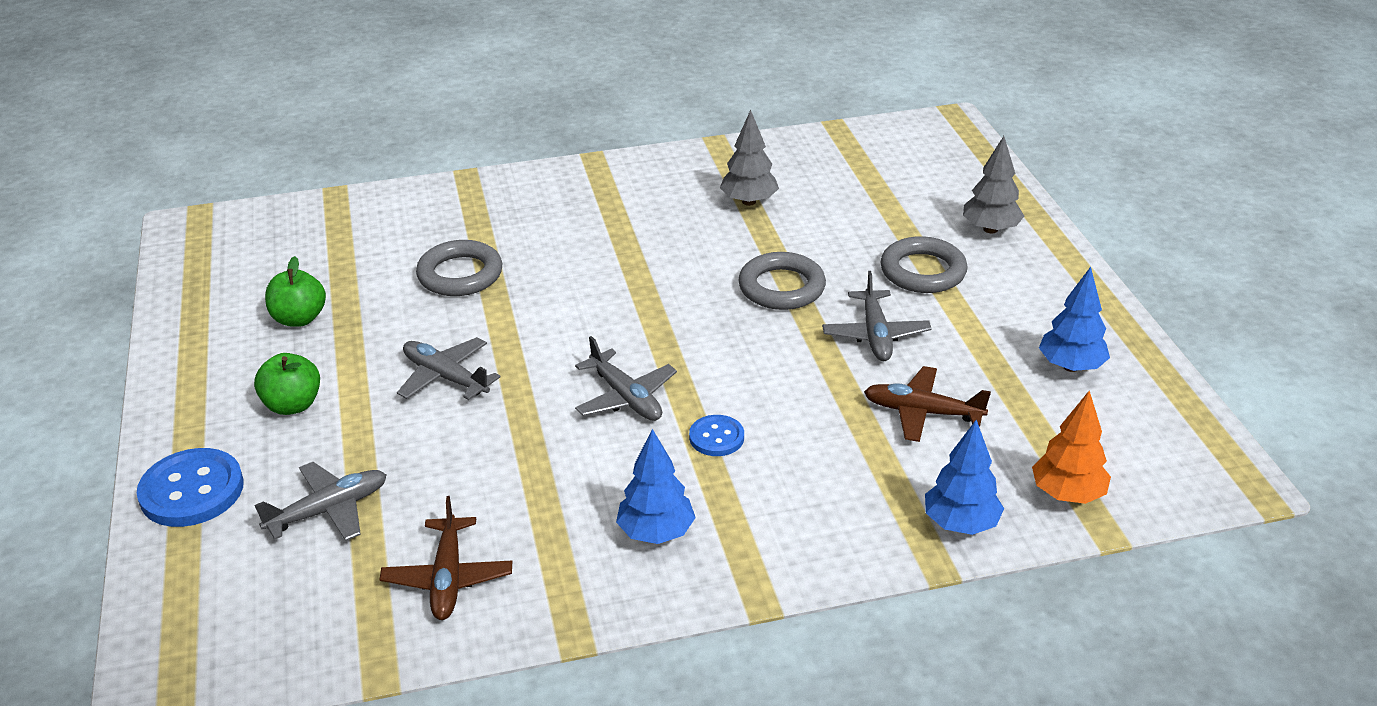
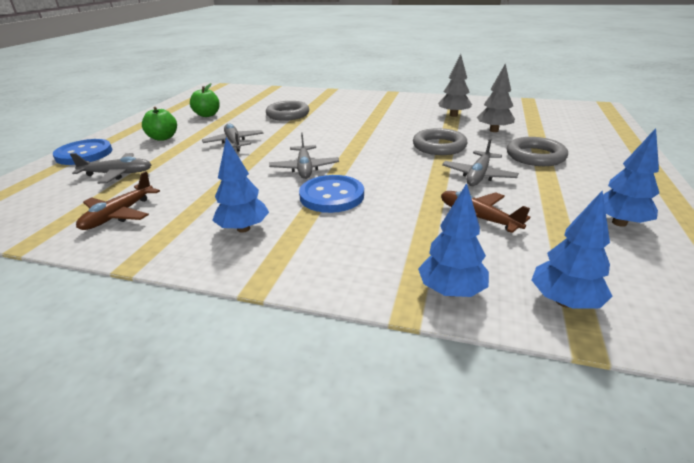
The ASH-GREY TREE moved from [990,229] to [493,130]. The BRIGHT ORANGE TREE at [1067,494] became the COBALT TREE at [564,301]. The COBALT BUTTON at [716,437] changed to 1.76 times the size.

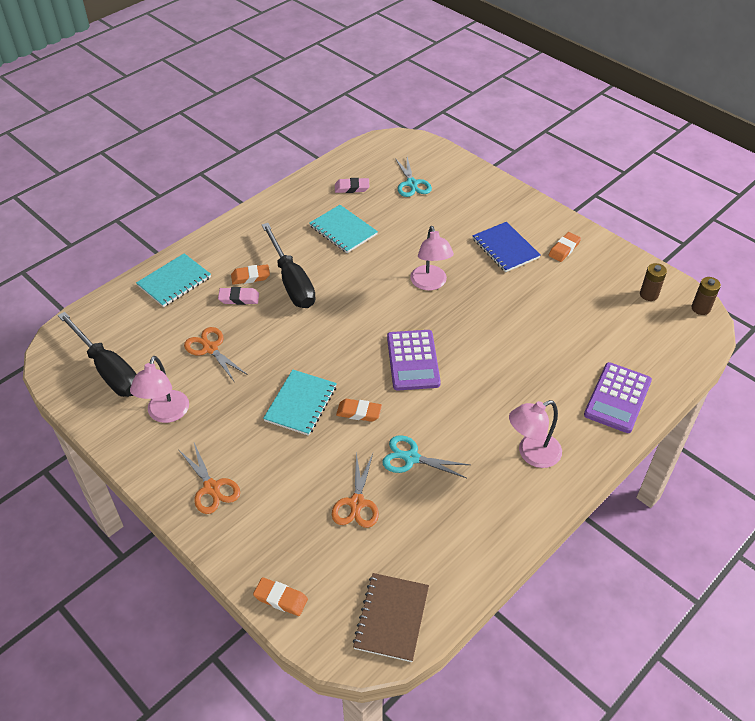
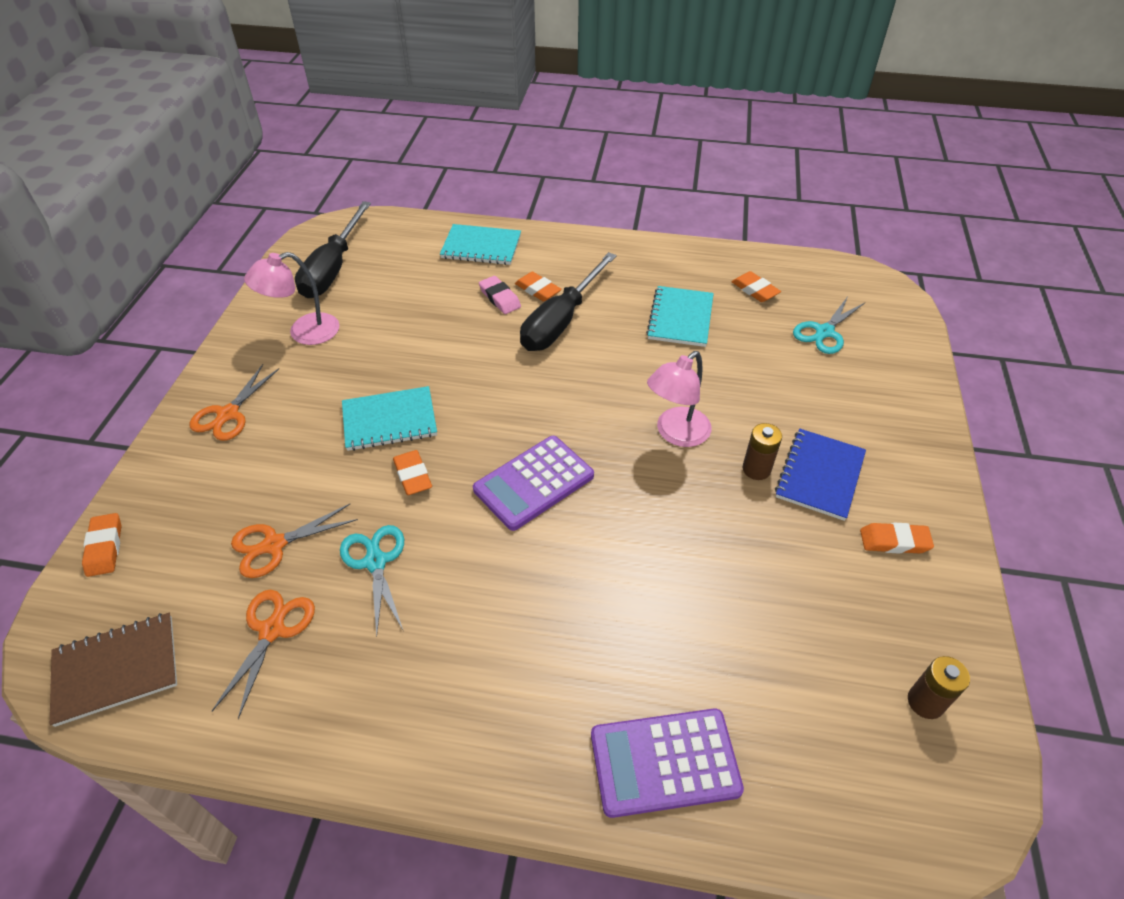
The ROSE-PINK DESK LAMP at [532,454] disappeared. The BRIGHT ORANGE PAIR OF SCISSORS moved from [210,348] to [272,630]. The BROWN POWER CELL moved from [700,308] to [756,469]. The ROSE-PINK PENCIL ERASER at [352,188] became the BRIGHT ORANGE PENCIL ERASER at [755,290].

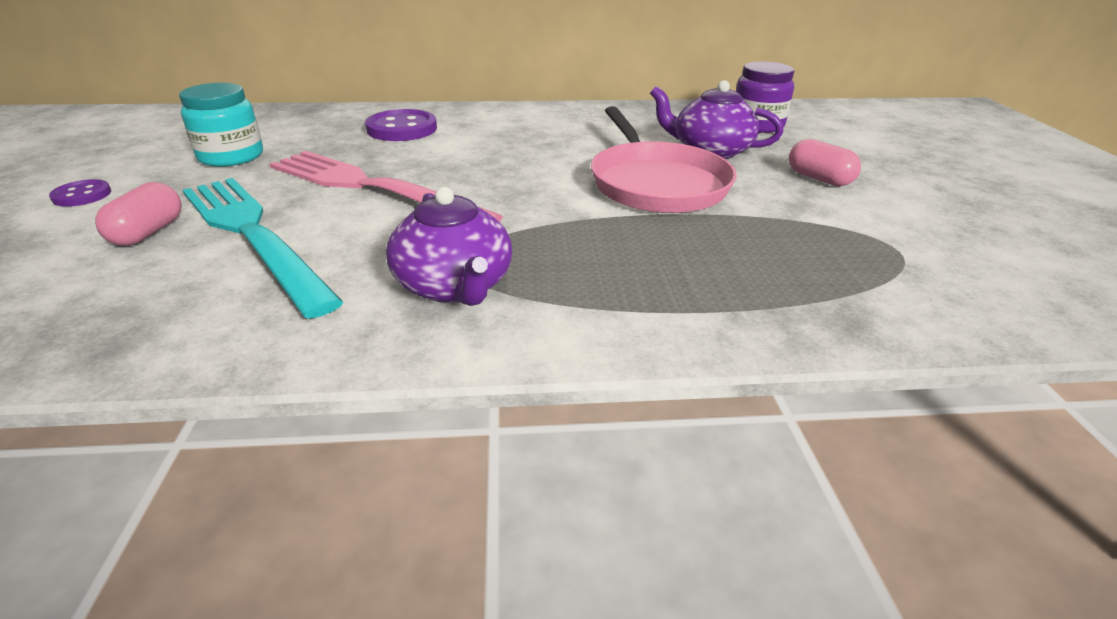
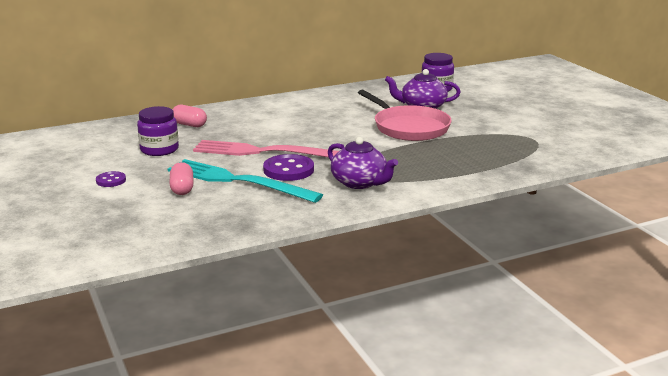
The VIOLET BUTTON moved from [402,129] to [288,170]. The ROSE-PINK CAPSULE moved from [819,179] to [189,125]. The TURQUOISE PRESERVE JAR at [231,156] became the VIOLET PRESERVE JAR at [159,149].

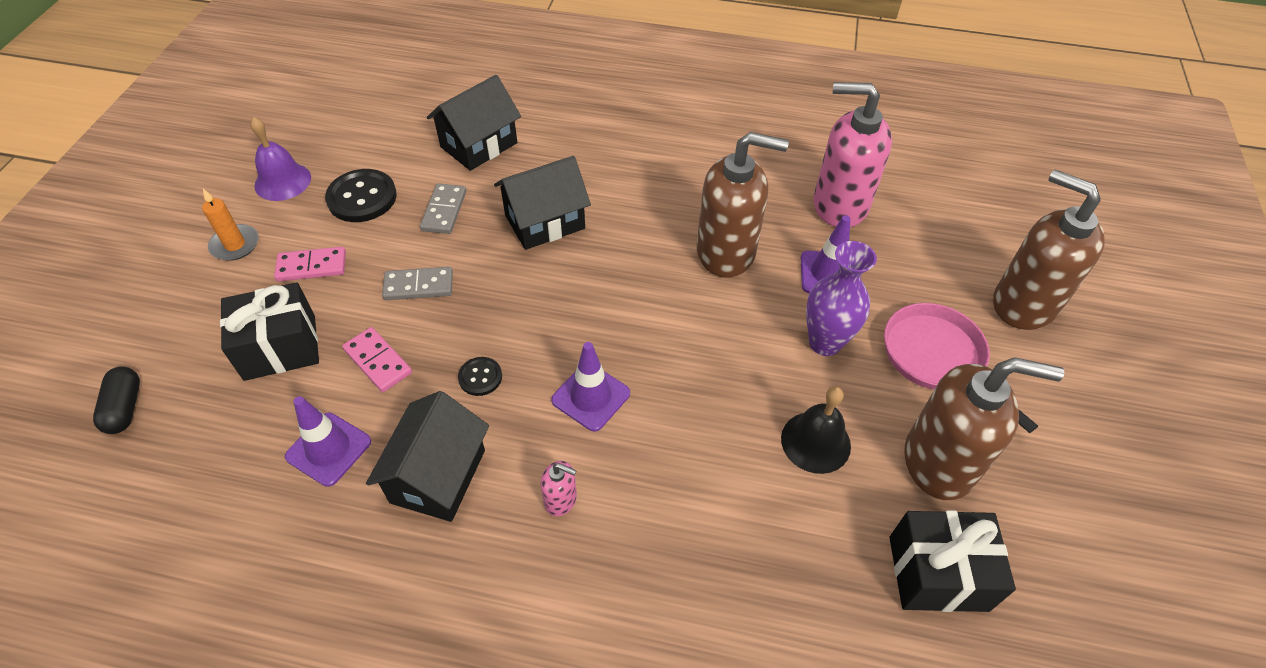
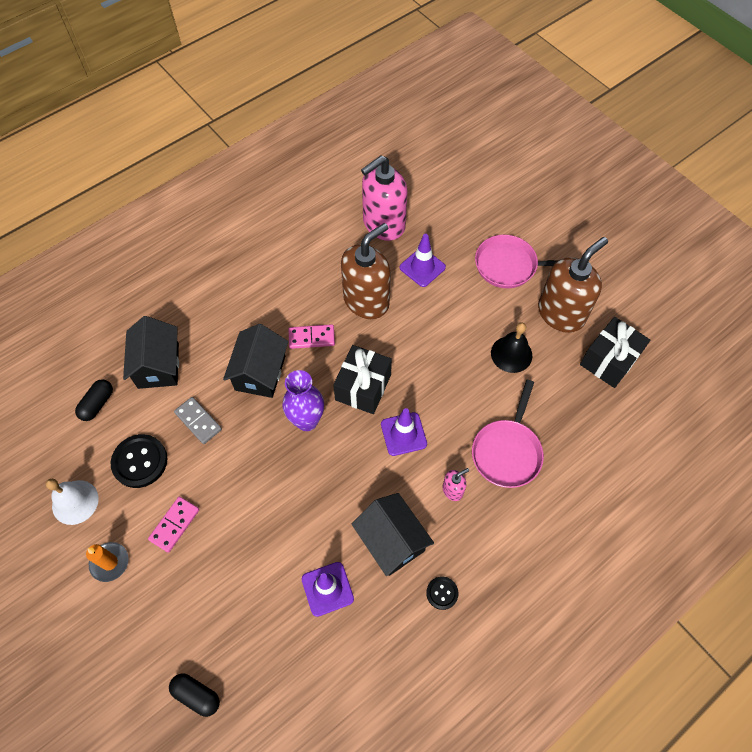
The ASH-GREY DOMINO at [418,286] disappeared. The BROWN PUMP BOTTLE at [1023,304] disappeared. The JET-BLACK CAPSULE at [97,404] appeared. The ROSE-PINK SKILLET at [507,451] appeared. The JET-BLACK GIFT moved from [280,347] to [363,387]. The ROSE-PINK DOMINO moved from [378,361] to [311,337]. The JET-BLACK BUTTON moved from [480,377] to [442,593]. The VIOLET VASE moved from [825,343] to [307,421]. The VIOLET BELL at [282,181] became the WHITE BELL at [75,502].

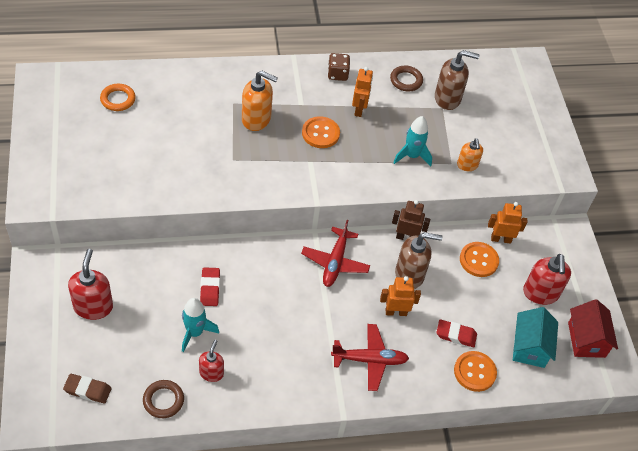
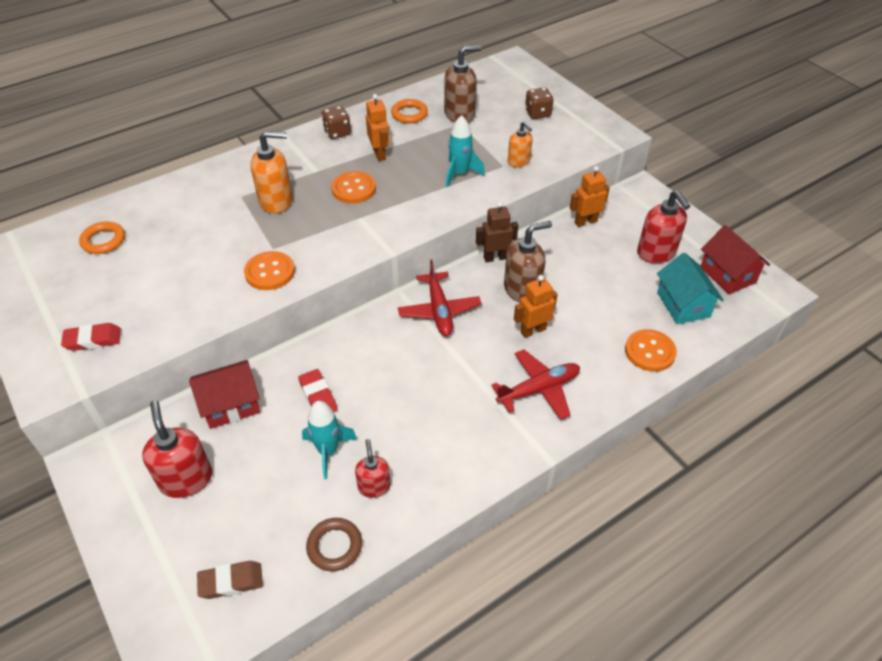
The SCARLET COTTAGE at [231,405] appeared. The BROWN DIE at [538,113] appeared. The SCARLET PENCIL ERASER moved from [456,335] to [93,340]. The BRIGHT ORANGE BUTTON moved from [478,260] to [270,272]. The BROWN TORUS at [406,80] became the BRIGHT ORANGE TORUS at [409,114].

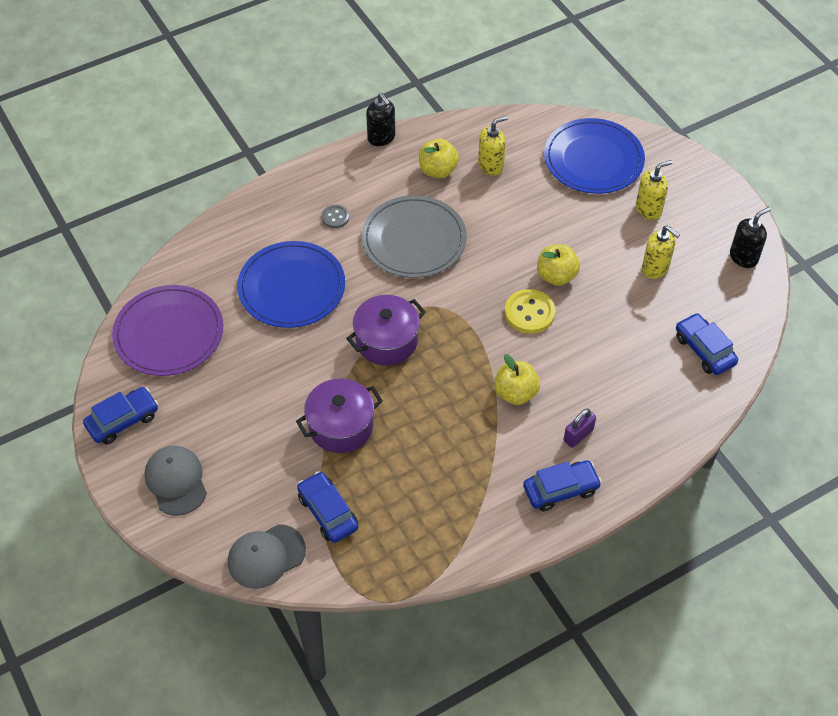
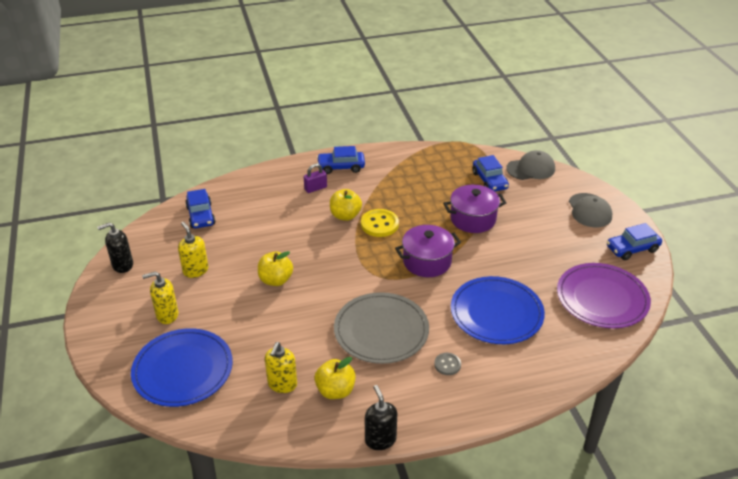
The BRIGHT YELLOW BUTTON moved from [529,313] to [379,224]. The BRIGHT YELLOW PUMP BOTTLE at [491,165] turned 60 degrees counterclockwise.

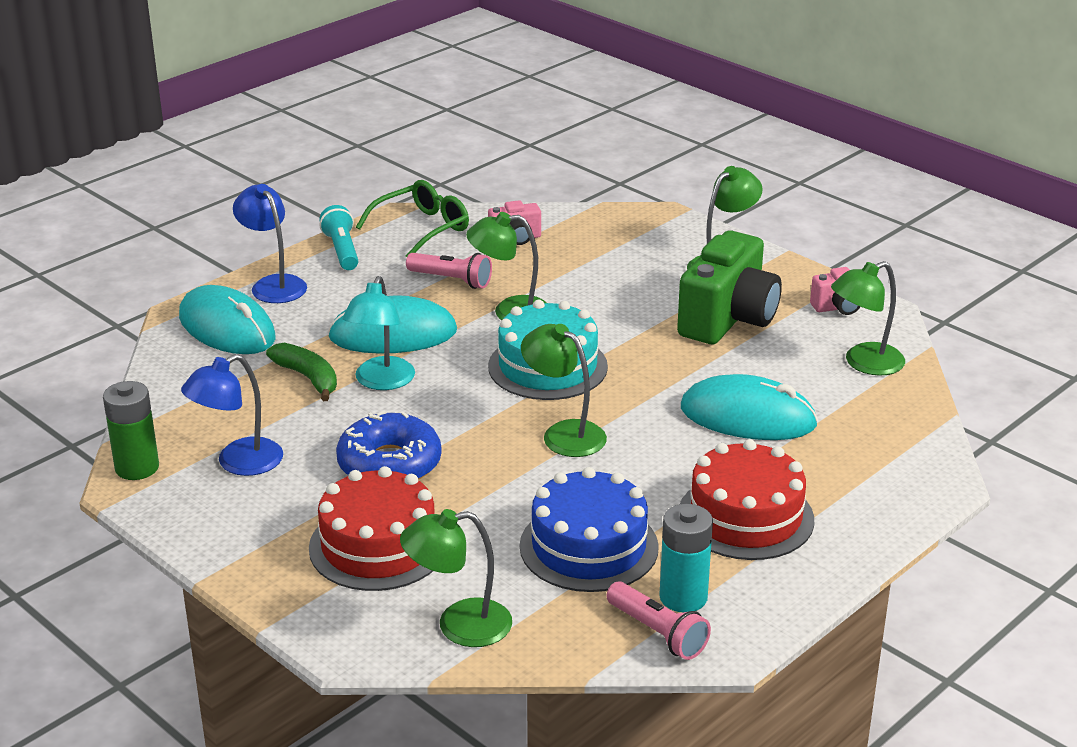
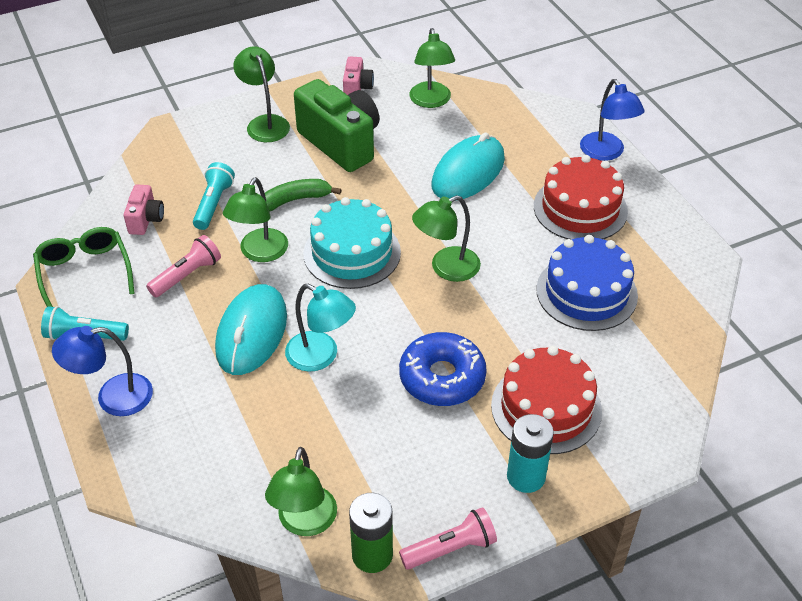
The TURQUOISE MOUSE at [227,328] disappeared. The TURQUOISE FLASHLIGHT at [213,204] appeared. The COBALT DESK LAMP moved from [238,463] to [606,153]. The GREEN TOY BANANA moved from [308,378] to [295,200]. The GREEN DESK LAMP moved from [459,625] to [304,522]. The ROSE-PINK FLASHLIGHT moved from [657,633] to [450,548]. The TURQUOISE POWER CELL moved from [683,597] to [526,476].

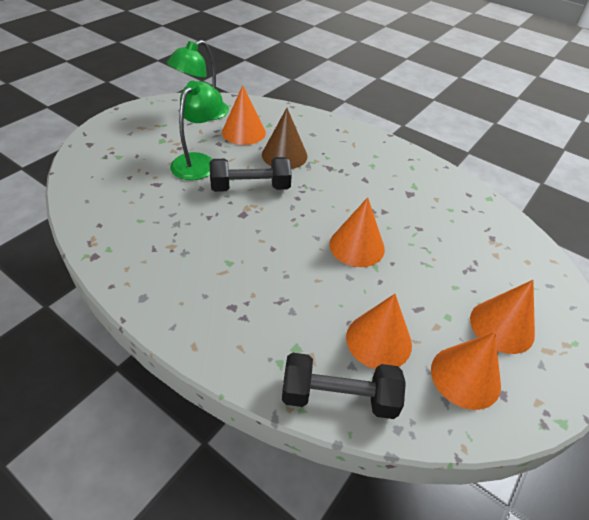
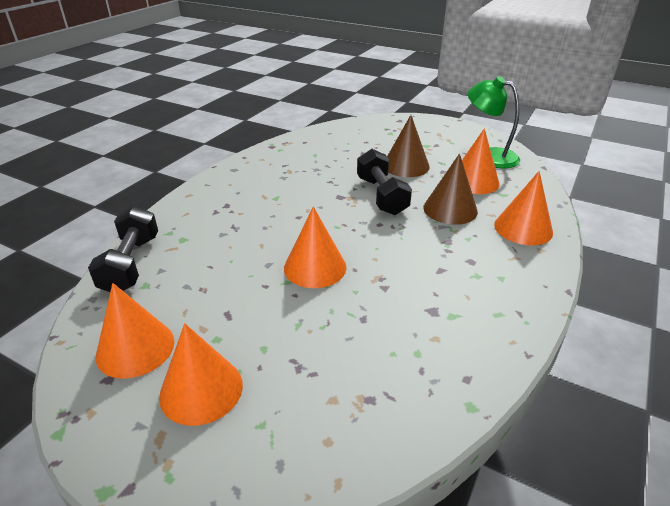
The BRIGHT ORANGE CONE moved from [378,340] to [523,228]. The GREEN DESK LAMP at [198,161] was replaced by the BROWN CONE at [406,165].

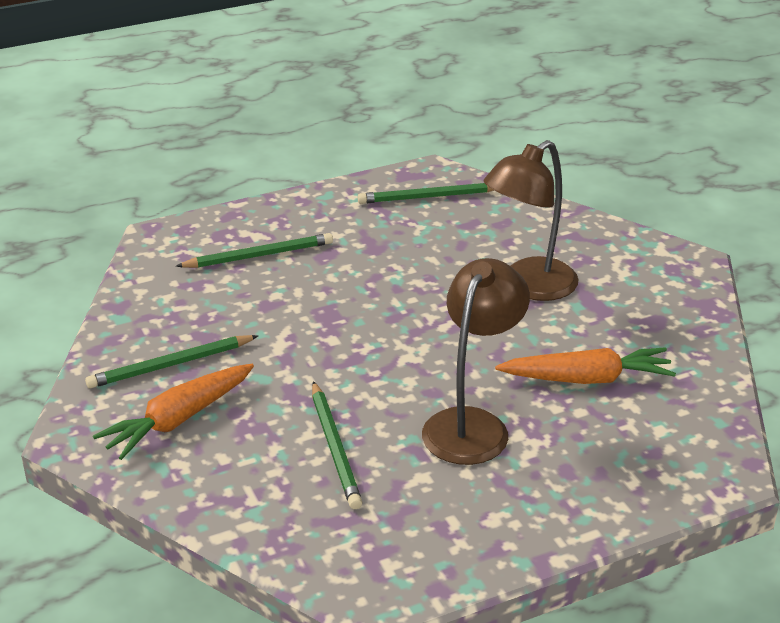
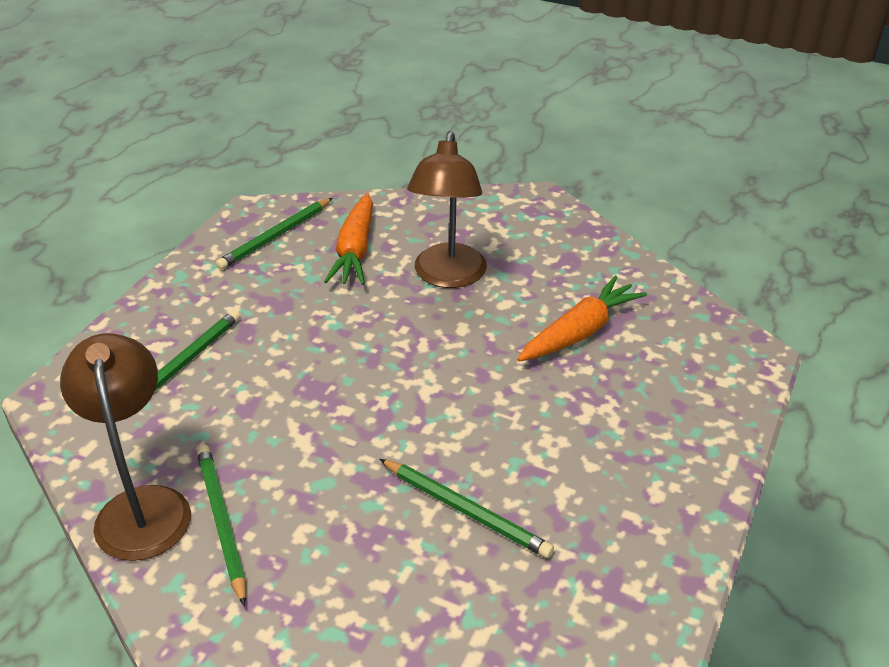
The BRIGHT ORANGE TOY CARROT moved from [178,420] to [355,251]. The BROWN DESK LAMP moved from [472,424] to [142,506]. The GREEN WOODEN PENCIL at [170,365] turned 135 degrees clockwise.

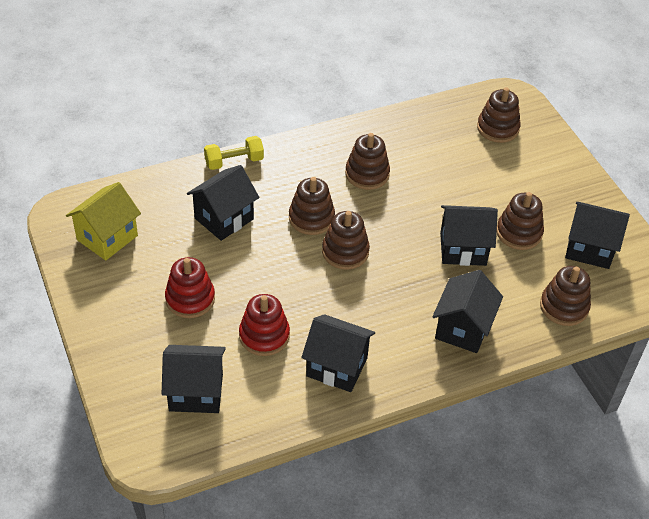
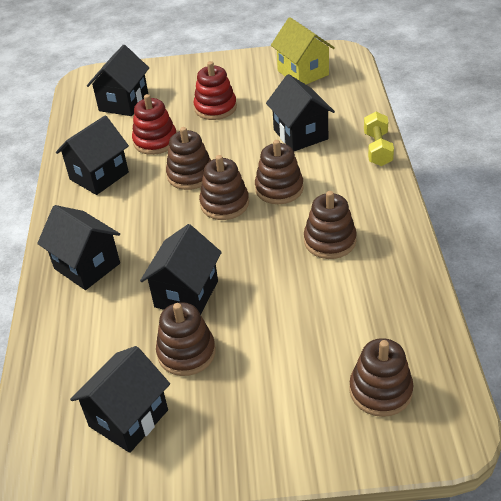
The BROWN RING STACKER moved from [564,307] to [190,175].

